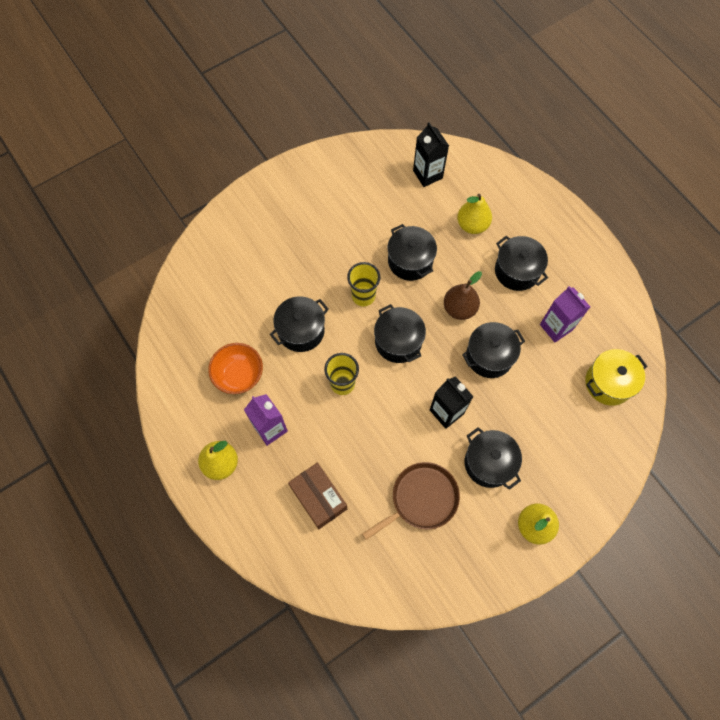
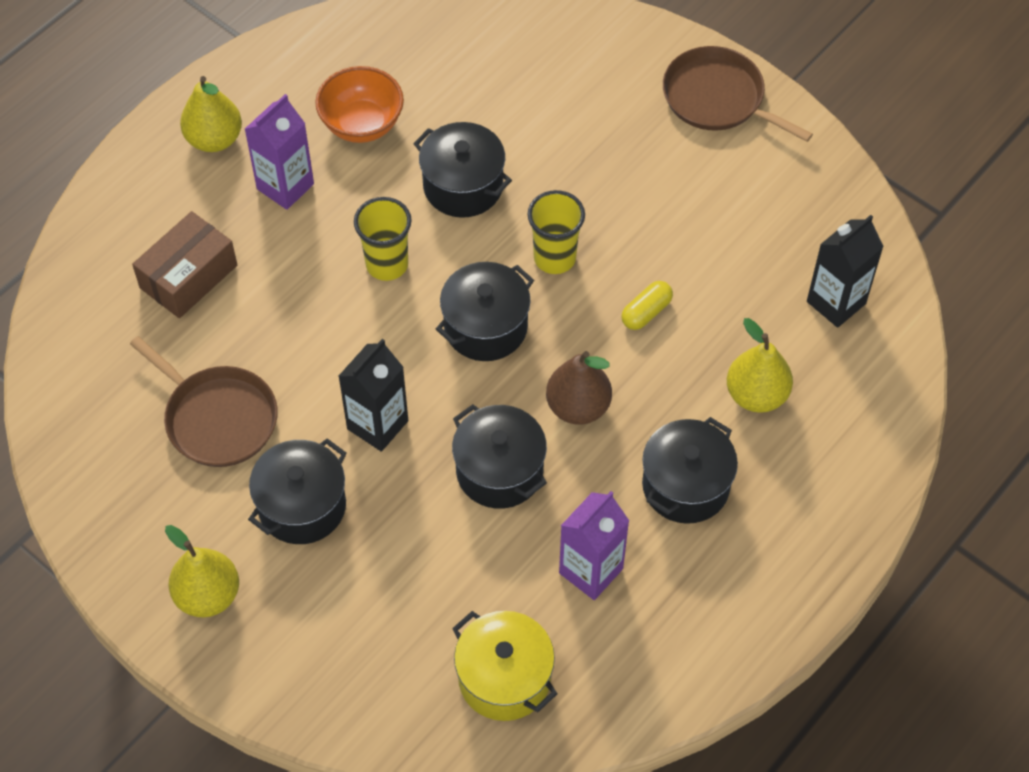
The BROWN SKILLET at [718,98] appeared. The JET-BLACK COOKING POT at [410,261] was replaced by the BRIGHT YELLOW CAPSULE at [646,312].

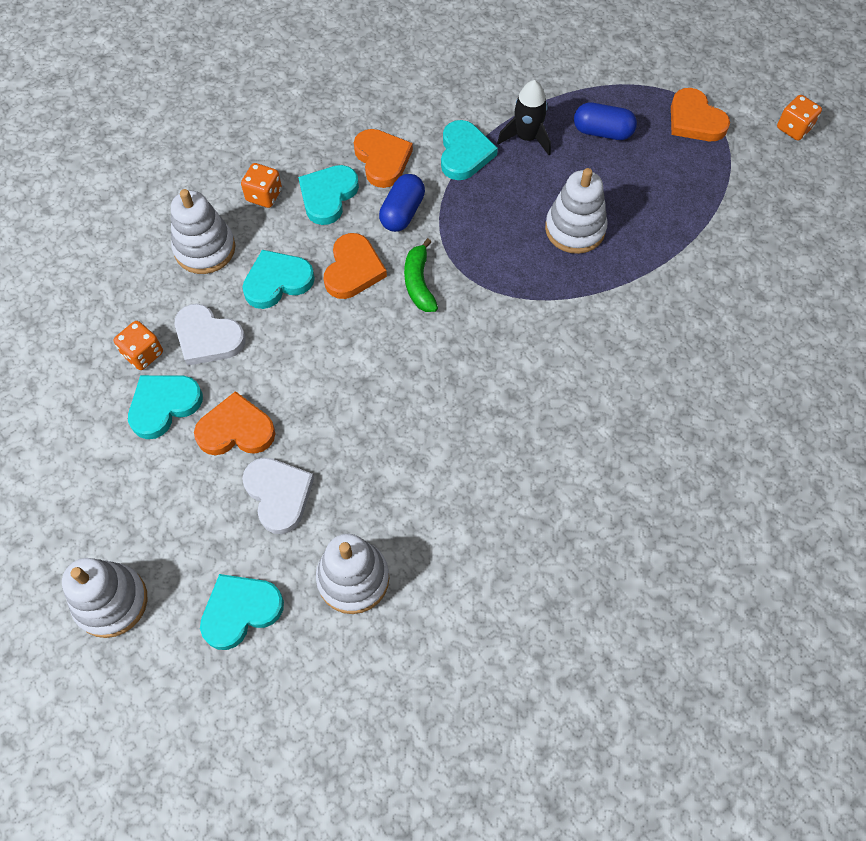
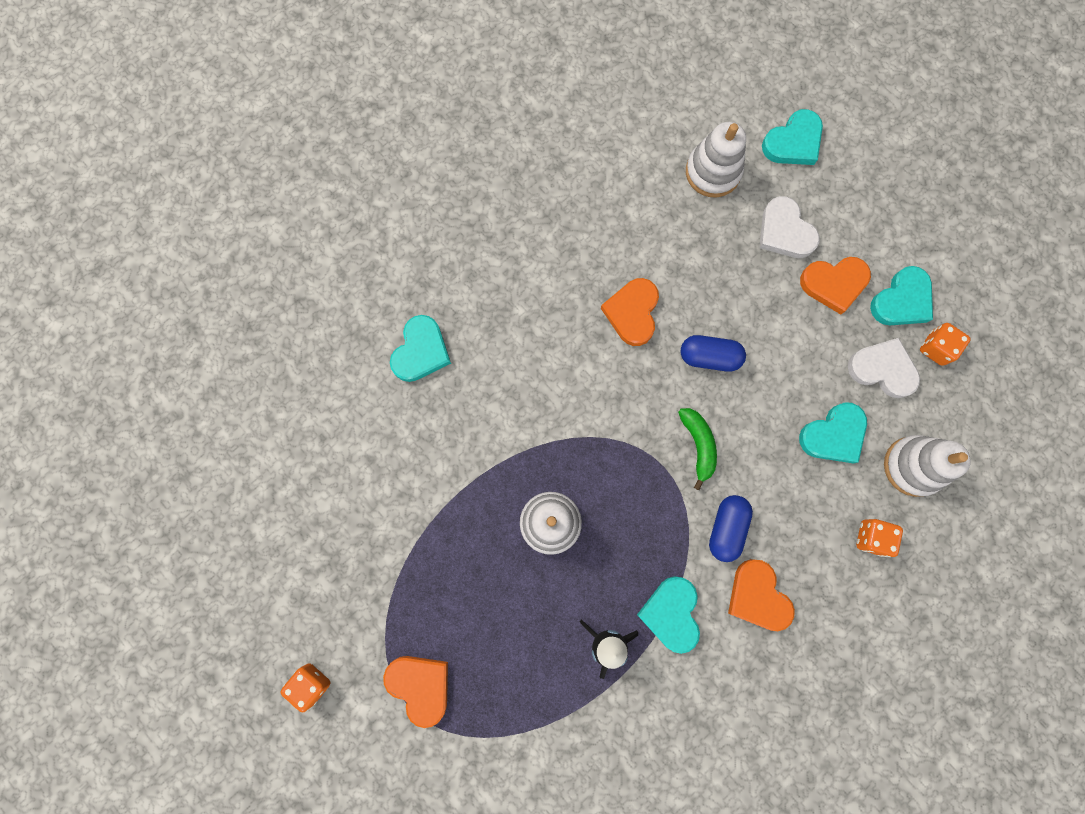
The WHITE RING STACKER at [111,601] disappeared. The TURQUOISE LOVE HEART moved from [328,196] to [421,351]. The BRIGHT ORANGE LOVE HEART moved from [353,269] to [632,313]. The COBALT CAPSULE moved from [602,132] to [709,357].

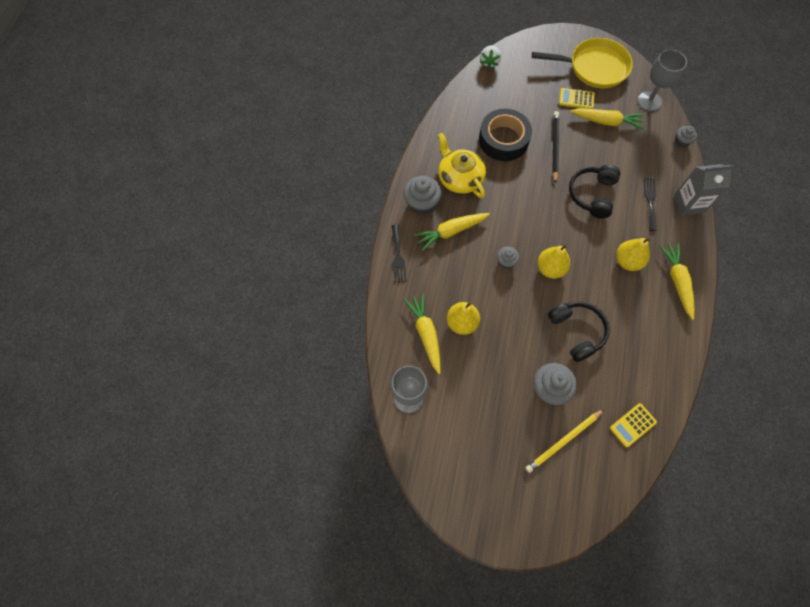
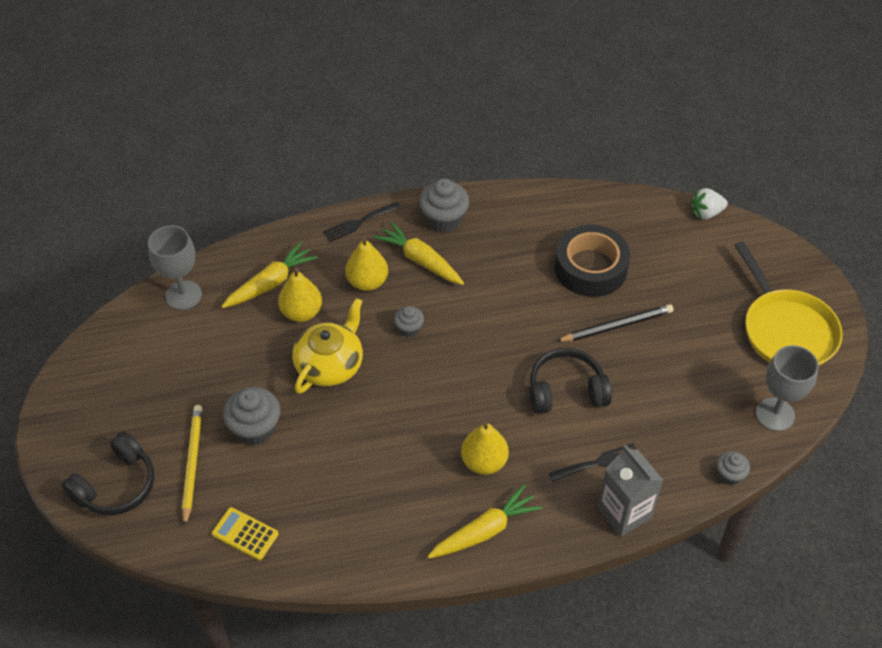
The BRIGHT YELLOW ADDING MACHINE at [576,99] disappeared. The BRIGHT YELLOW TOY CARROT at [606,121] disappeared. The BRIGHT YELLOW TEAPOT moved from [459,178] to [330,364]. The BRIGHT YELLOW TOY PEAR moved from [550,268] to [367,282]. The JET-BLACK HEADSET moved from [577,331] to [116,485]. The BRIGHT YELLOW WOODEN PENCIL at [563,441] turned 60 degrees clockwise.

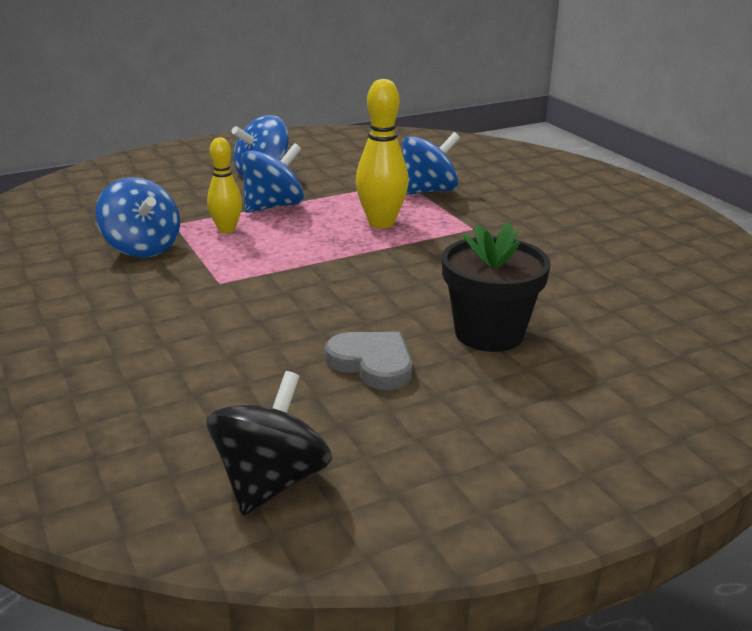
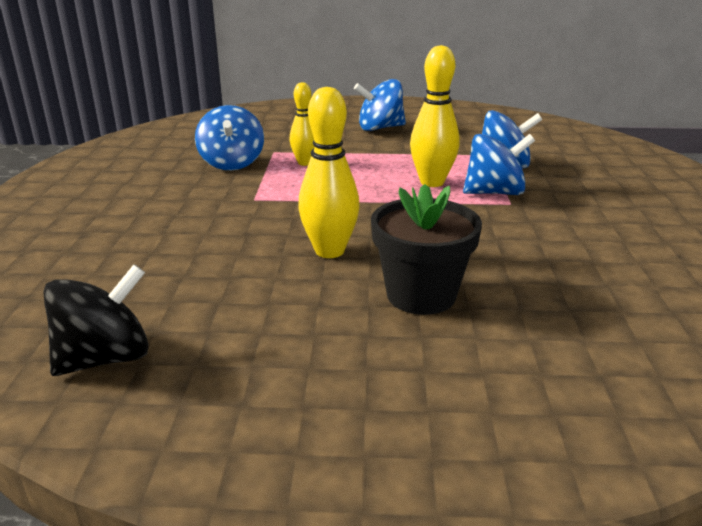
The ASH-GREY LOVE HEART at [372,363] disappeared. The BRIGHT YELLOW SKITTLE at [329,251] appeared. The COBALT SPINNING TOP moved from [273,206] to [494,193].

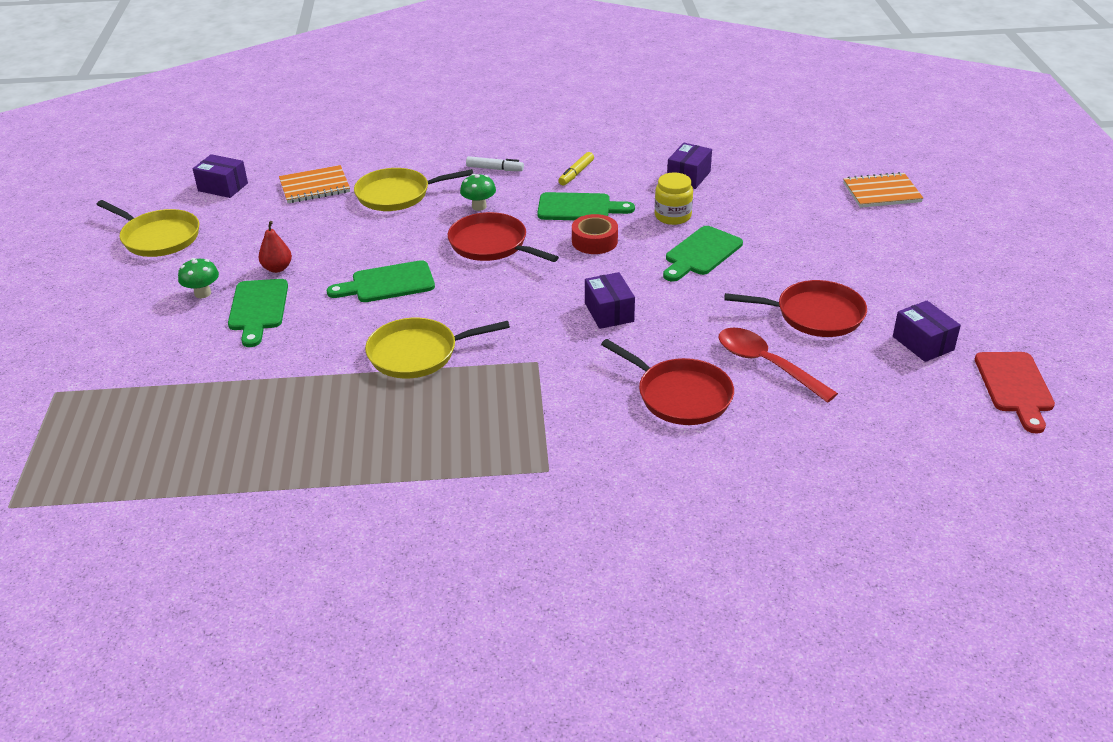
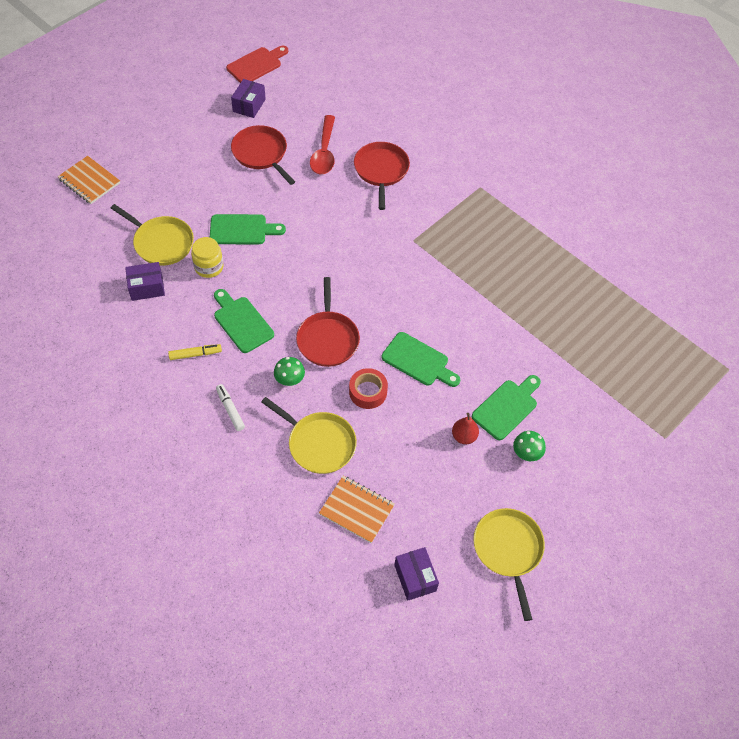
The VIOLET PARCEL at [609,312] disappeared. The BRIGHT YELLOW SKILLET moved from [418,353] to [161,242]. The SCARLET STICKY TAPE moved from [594,241] to [368,392].

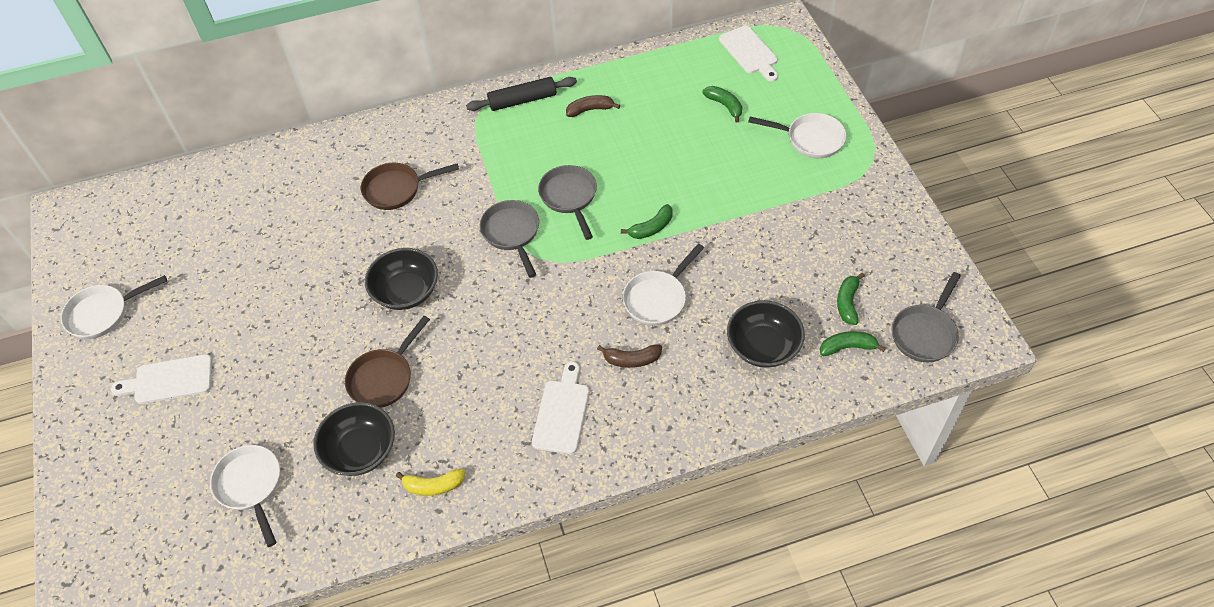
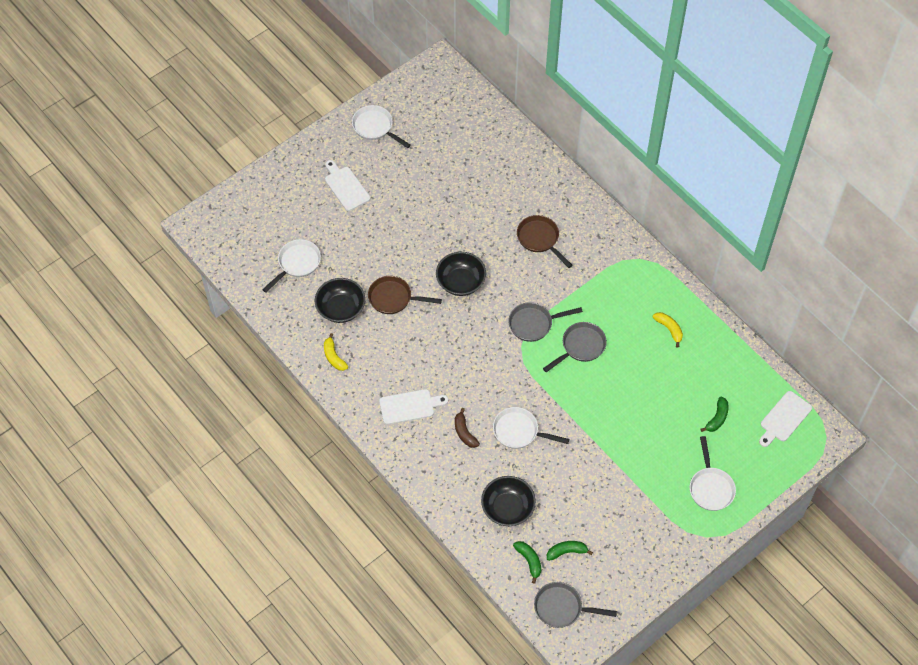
The JET-BLACK DOUGH ROLLER at [522,100] disappeared. The GREEN TOY BANANA at [651,228] disappeared. The BROWN TOY BANANA at [590,110] became the BRIGHT YELLOW TOY BANANA at [669,329]. The ASH-GREY SKILLET at [512,233] turned 150 degrees counterclockwise.

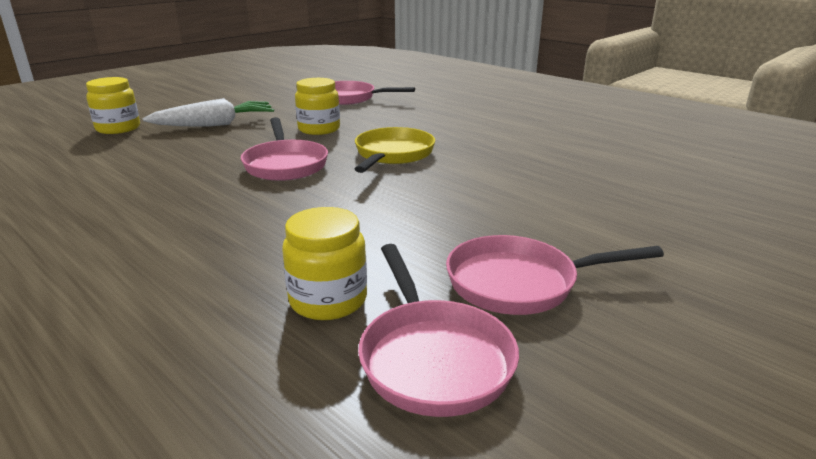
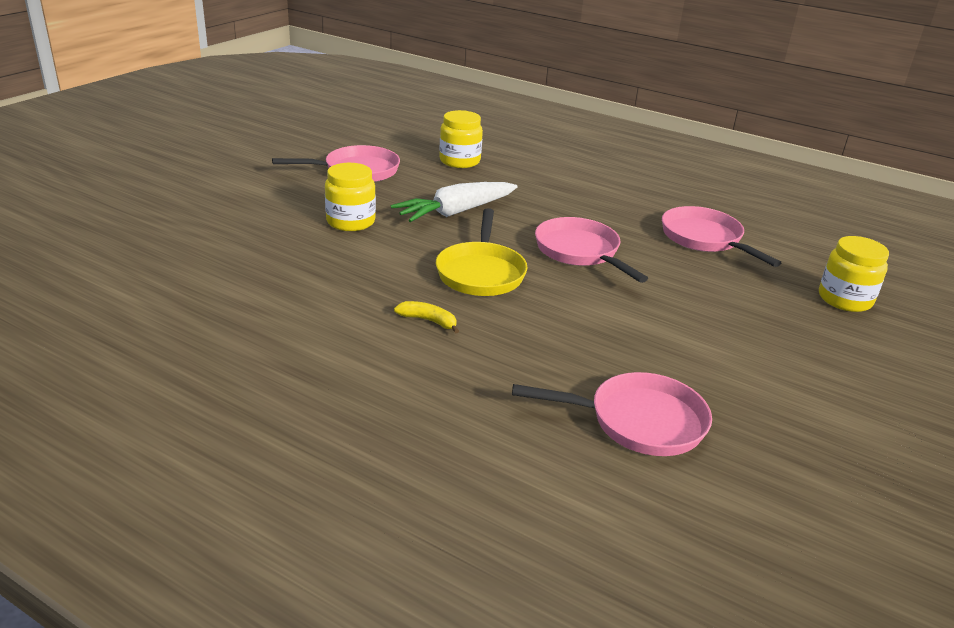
The BRIGHT YELLOW TOY BANANA at [428,321] appeared. The WHITE TOY CARROT moved from [215,124] to [455,212]. The BRIGHT YELLOW PRESERVE JAR moved from [319,129] to [350,222]. The ROSE-PINK SKILLET moved from [433,358] to [704,239].

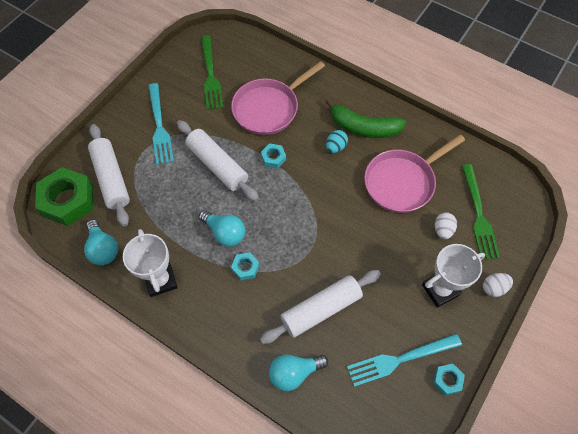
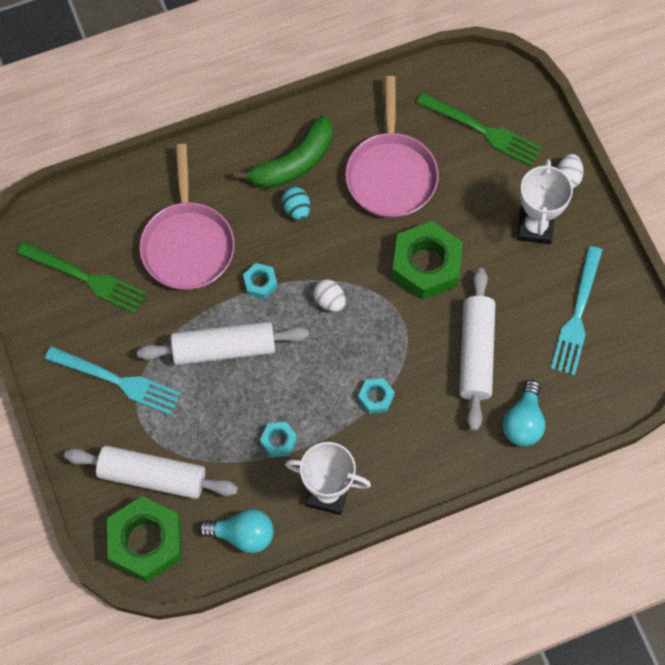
The TURQUOISE LIGHT BULB at [225,233] disappeared. The GREEN HEX NUT at [426,265] appeared. The TURQUOISE HEX NUT moved from [447,380] to [278,441]. The WHITE EGG moved from [442,230] to [329,301].

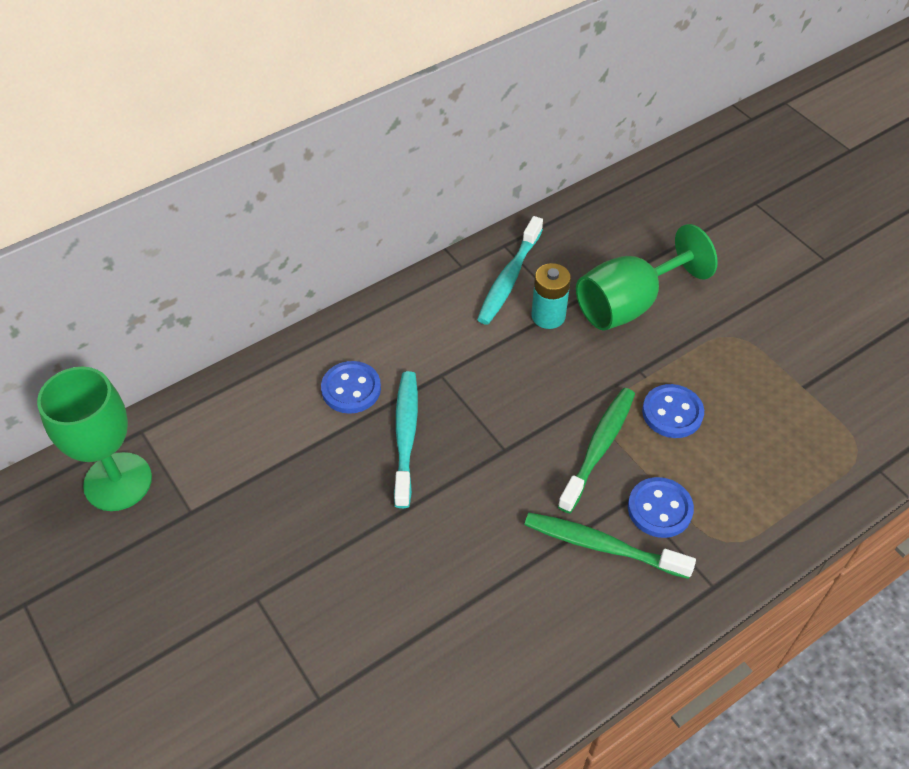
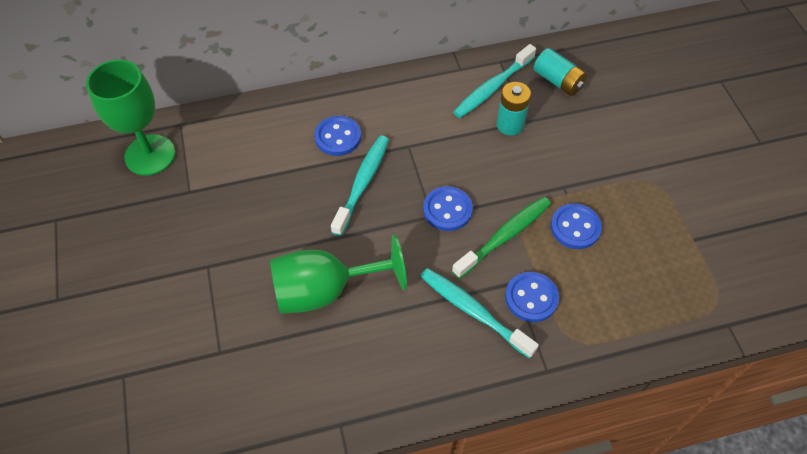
The COBALT BUTTON at [447,210] appeared. The TURQUOISE POWER CELL at [558,81] appeared. The GREEN CHALICE moved from [628,304] to [325,290]. The GREEN TOOTH BRUSH at [602,546] became the TURQUOISE TOOTH BRUSH at [473,311].

